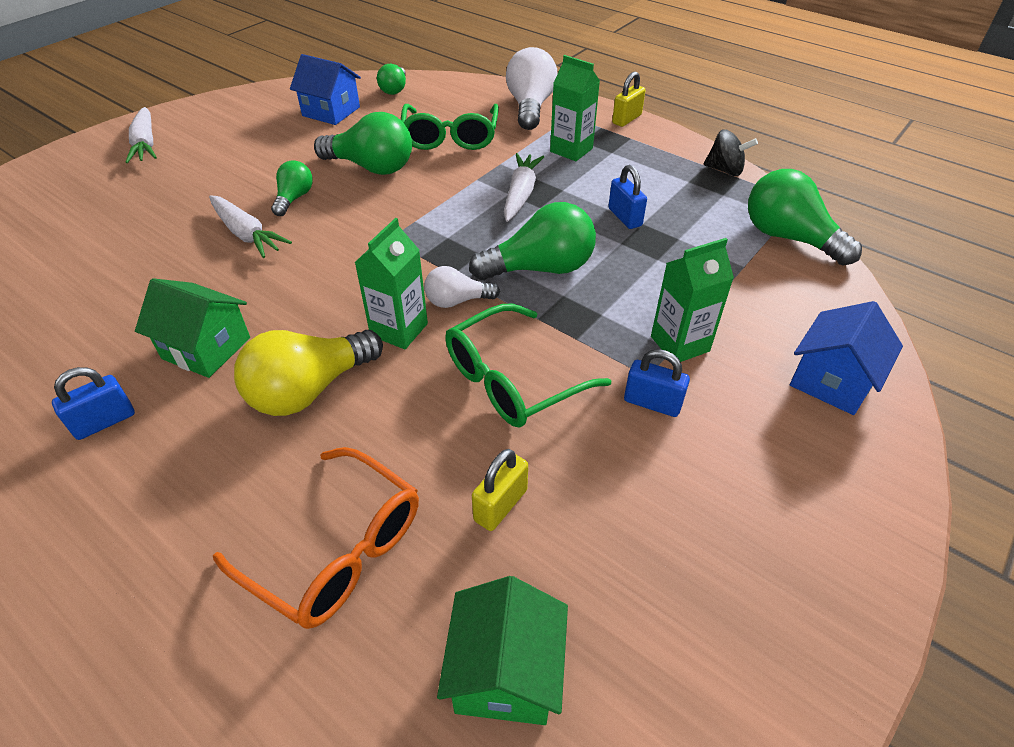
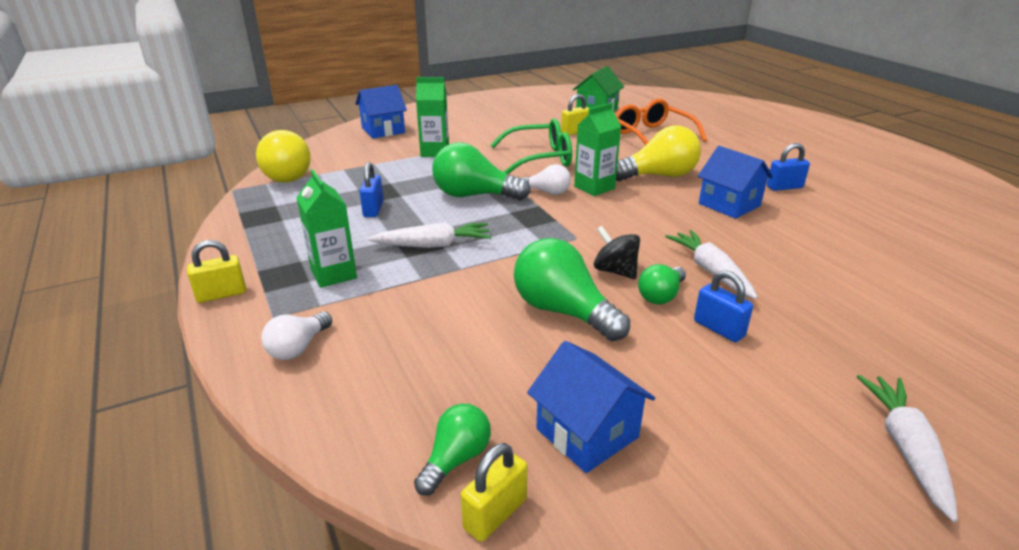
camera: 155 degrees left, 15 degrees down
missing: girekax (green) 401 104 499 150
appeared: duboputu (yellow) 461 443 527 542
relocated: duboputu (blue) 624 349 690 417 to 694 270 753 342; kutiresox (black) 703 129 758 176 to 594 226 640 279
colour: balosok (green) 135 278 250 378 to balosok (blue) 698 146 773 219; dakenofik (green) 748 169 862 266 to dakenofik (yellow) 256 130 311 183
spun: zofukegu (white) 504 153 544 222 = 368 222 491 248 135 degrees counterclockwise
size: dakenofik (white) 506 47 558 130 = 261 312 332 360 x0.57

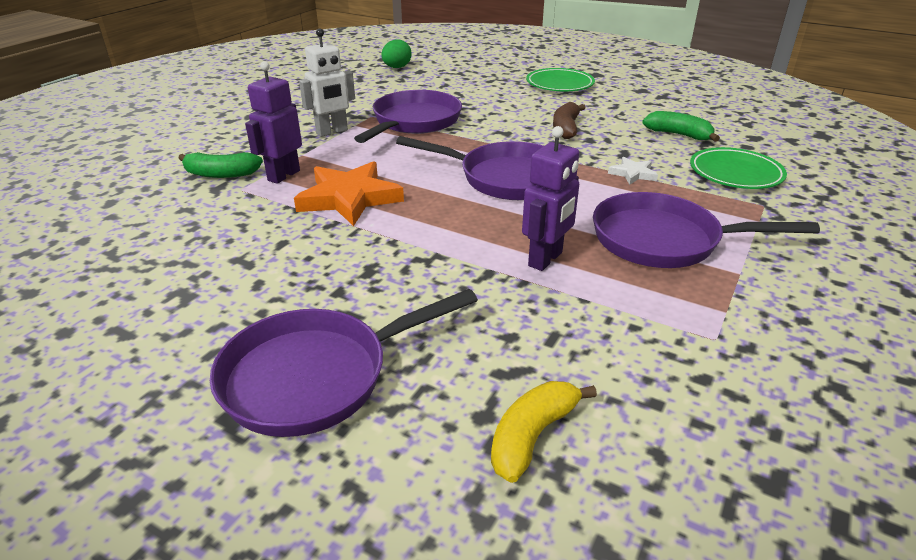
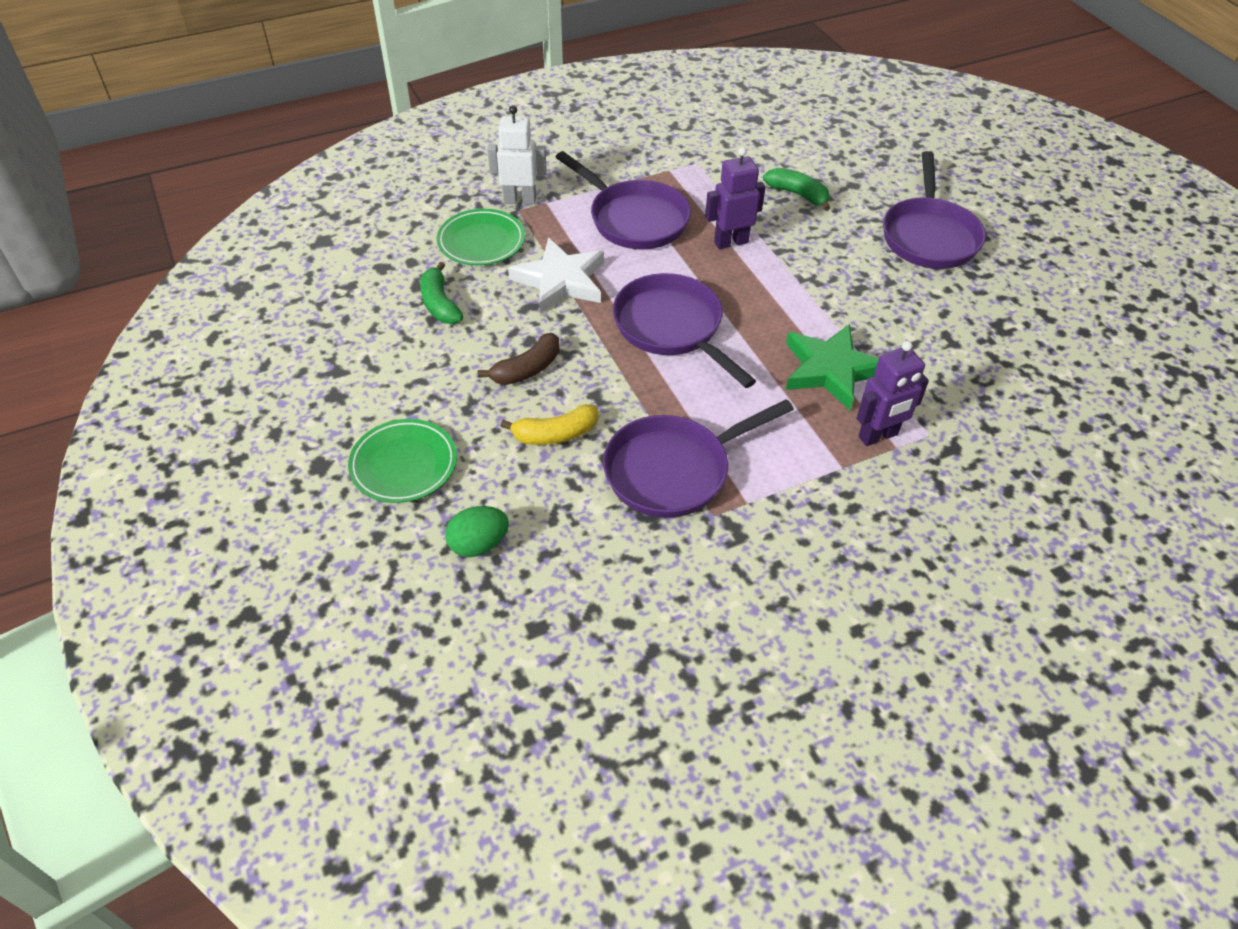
camera: 145 degrees left, 15 degrees up
relocated: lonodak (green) 179 152 263 178 to 763 168 831 211; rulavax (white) 299 28 355 137 to 487 105 547 205; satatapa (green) 381 39 412 68 to 445 506 509 557; lonodak (yellow) 491 381 597 483 to 501 404 598 445
colour: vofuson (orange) 294 161 404 226 to vofuson (green) 786 324 879 410
spun: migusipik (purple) 210 289 478 437 = 883 151 986 269 90 degrees clockwise
size: vofuson (white) 608 157 658 185 = 508 238 604 314 x2.05

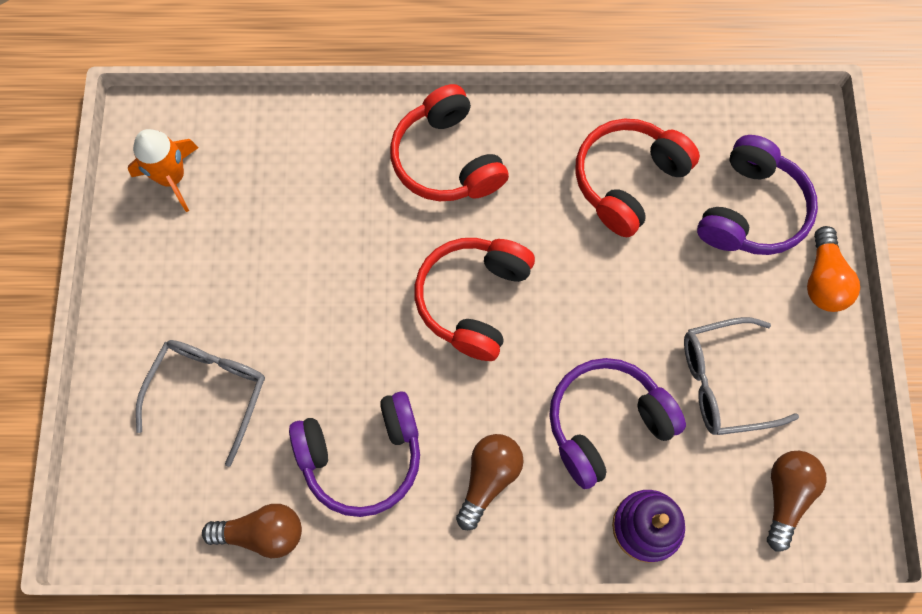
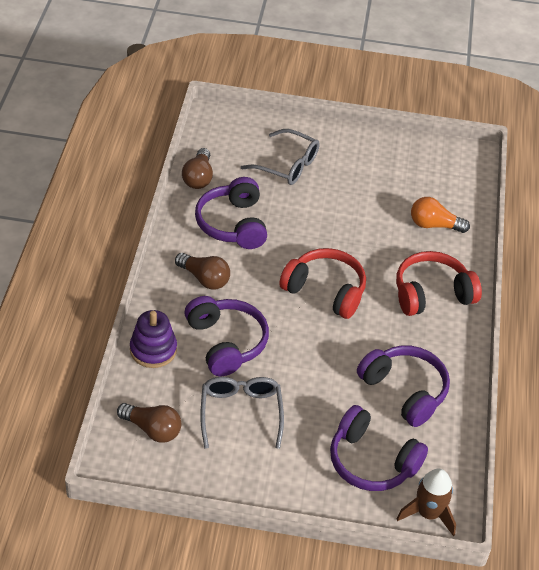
camera: 95 degrees right, 25 degrees down
missing: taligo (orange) 128 129 199 212
appeared: taligo (brown) 397 469 456 536
relocated: dakenofik (orange) 807 226 860 312 to 411 197 470 233
colour: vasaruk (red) 575 118 700 237 to vasaruk (purple) 357 345 450 427

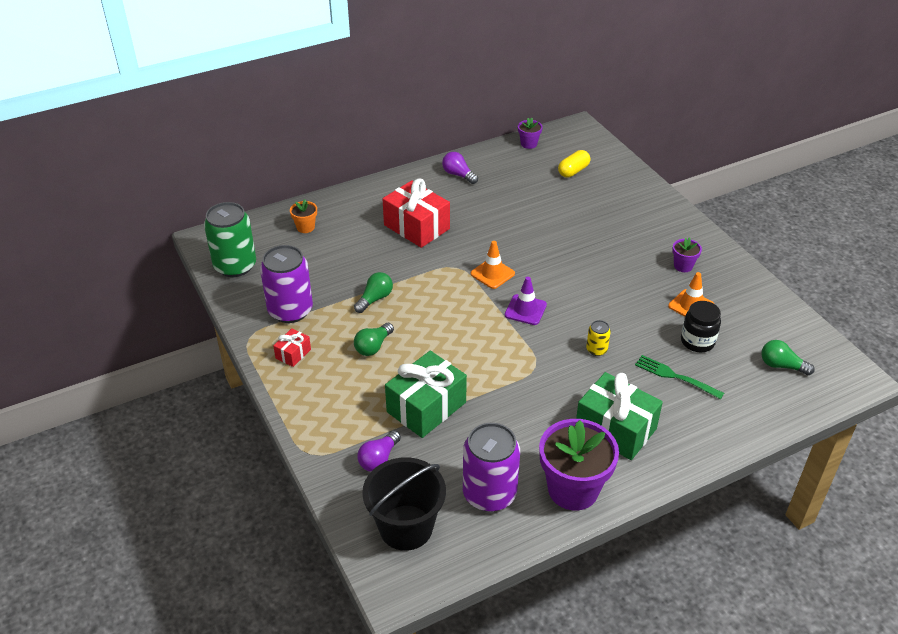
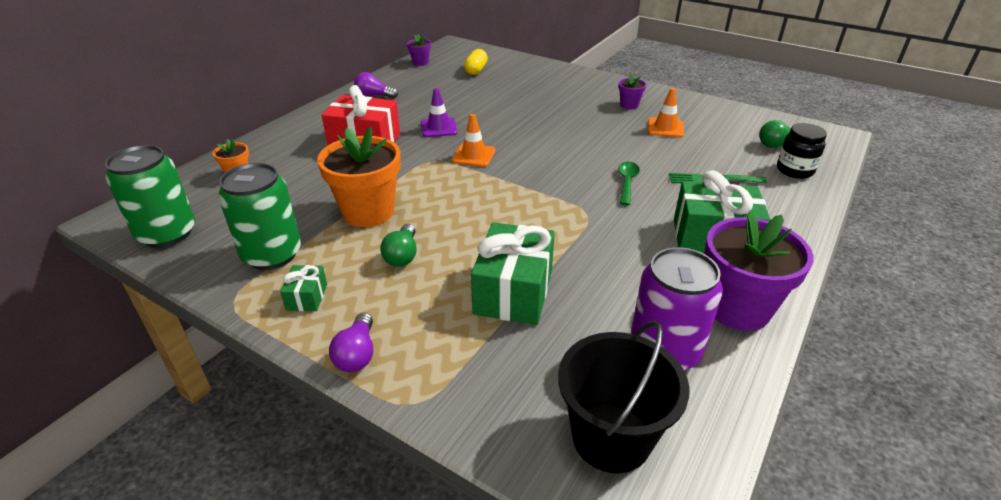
camera: 30 degrees left, 5 degrees down
relocated: dakenofik (purple) 358 430 401 472 to 329 313 373 372; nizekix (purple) 505 277 547 325 to 421 88 458 137; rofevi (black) 681 301 721 352 to 777 123 827 179
exchanged: dakenofik (green) 354 272 393 313 to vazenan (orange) 317 127 401 227; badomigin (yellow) 586 320 611 356 to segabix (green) 618 162 640 205
colour: badomigin (purple) 260 245 313 323 to badomigin (green) 218 163 301 270; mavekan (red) 273 328 311 367 to mavekan (green) 280 265 327 311

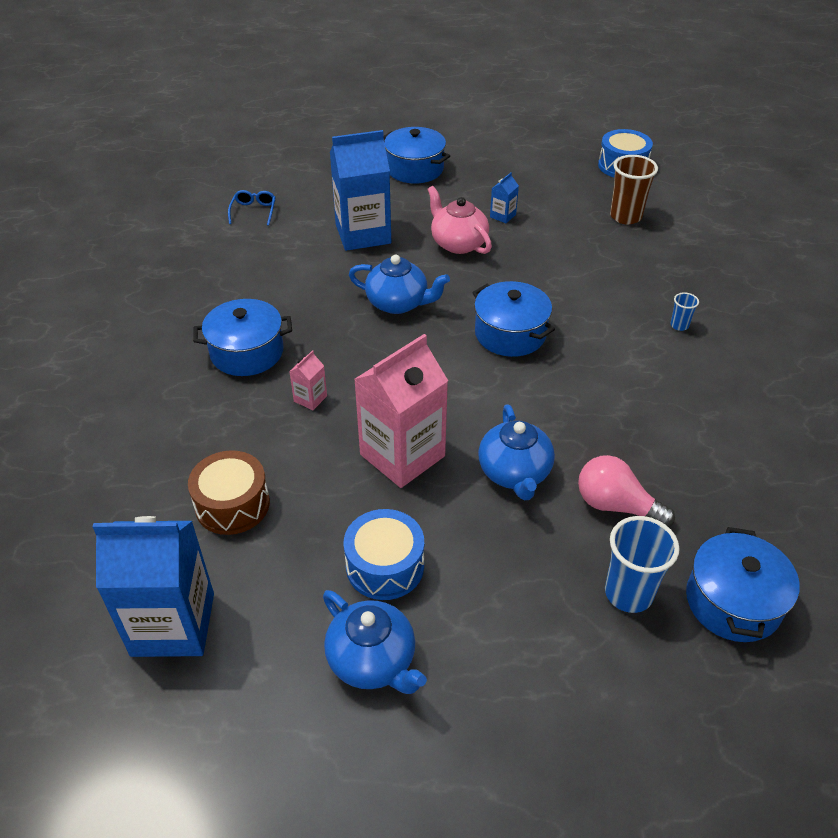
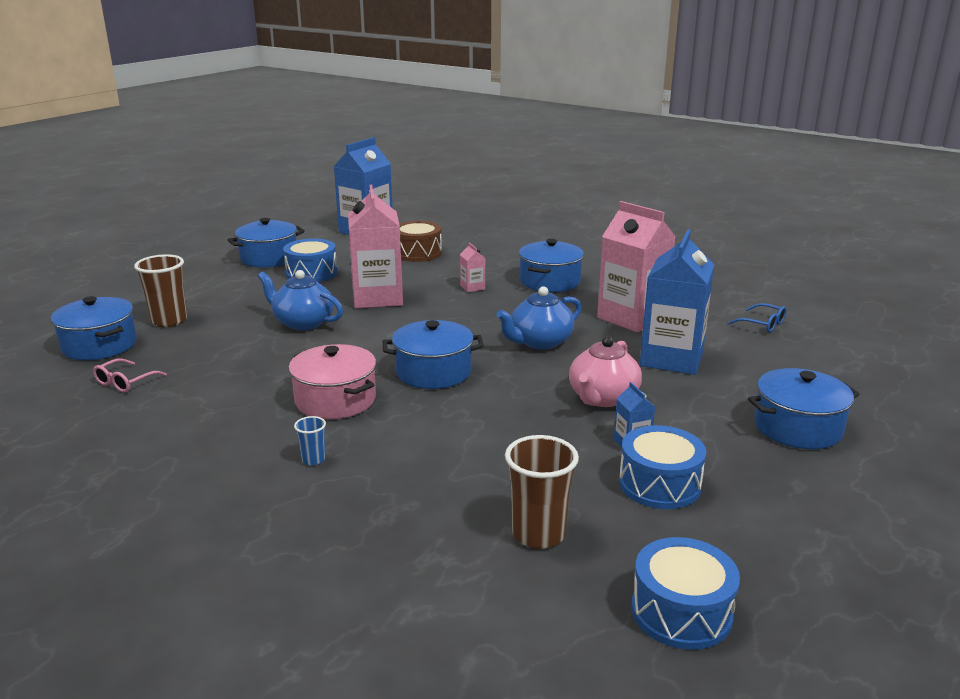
camera: 125 degrees right, 20 degrees down
missing: dakenofik (pink) 578 455 675 527
appeared: girekax (pink) 93 358 167 393; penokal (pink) 288 344 376 419; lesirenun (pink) 597 201 676 332; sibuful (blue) 619 425 706 509
exchanged: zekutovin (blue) 323 590 427 694 to penokal (blue) 227 218 305 267
colour: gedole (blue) 605 516 680 613 to gedole (brown) 134 254 187 327
spun: zekutovin (pink) 427 186 492 254 = 569 336 642 407 120 degrees clockwise

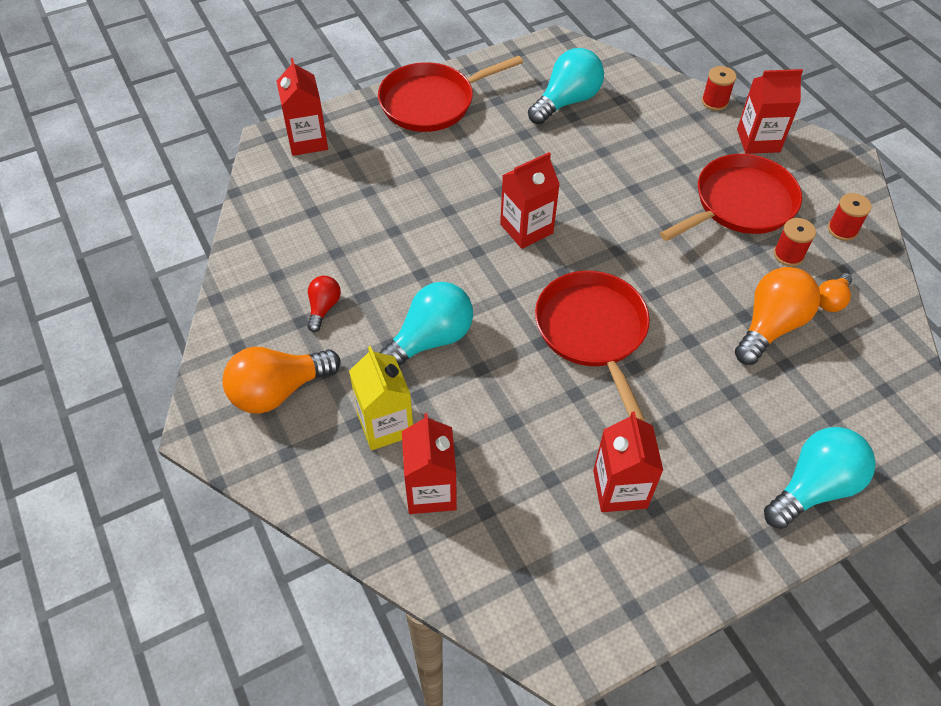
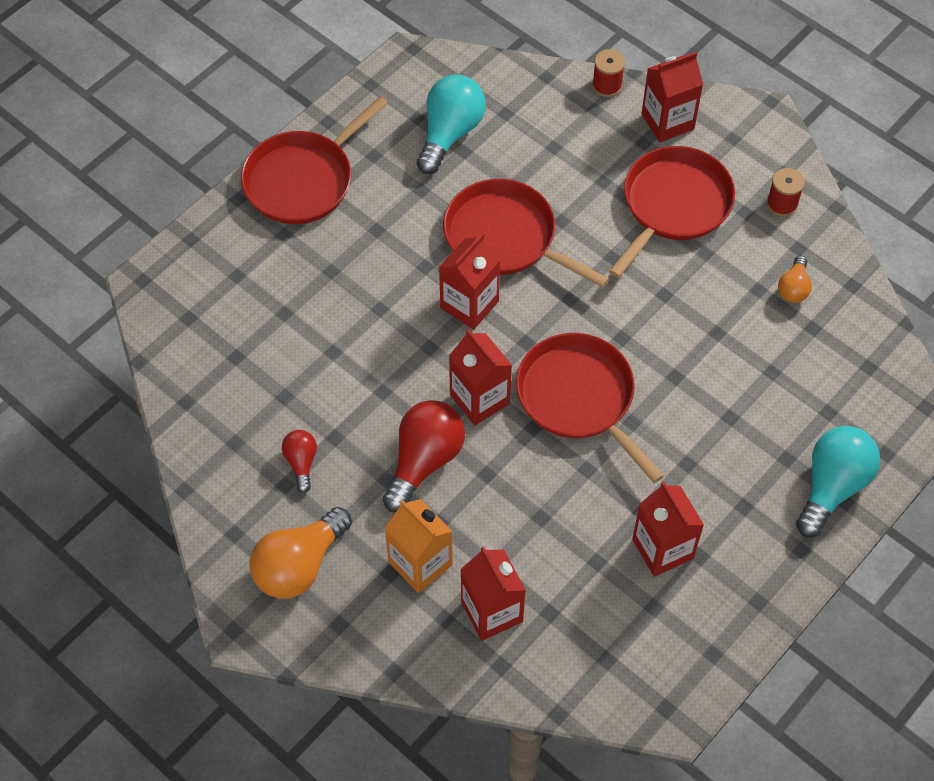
camera: 20 degrees left, 5 degrees up
missing: dakenofik (orange) 735 267 821 365; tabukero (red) 774 218 816 266
appeared: migusipik (red) 443 179 609 288
relocated: lesirenun (red) 277 58 328 156 to 449 329 512 425
colour: lesirenun (yellow) 349 346 413 450 to lesirenun (orange) 385 499 453 593; dakenofik (turquoise) 379 282 473 367 to dakenofik (red) 383 400 465 512

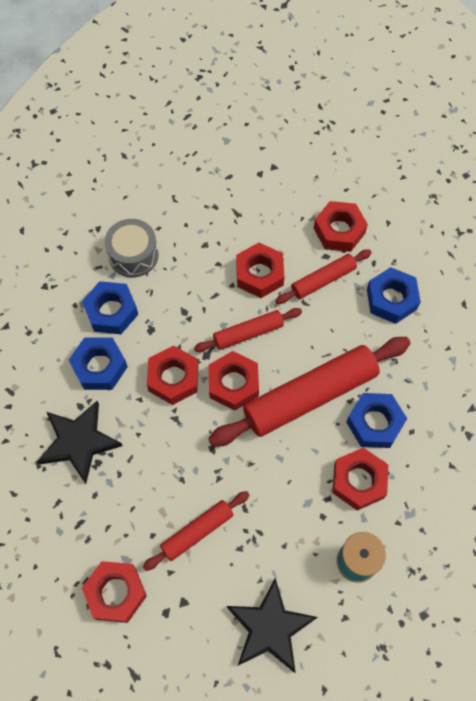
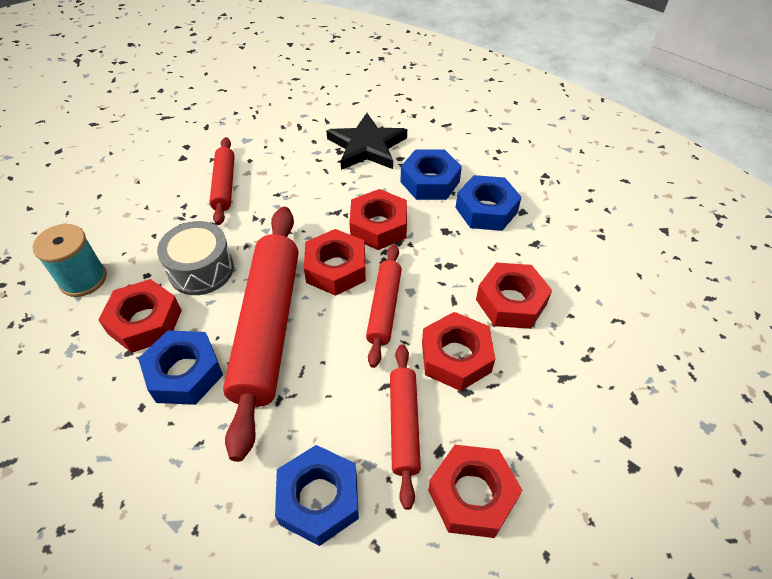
camera: 120 degrees right, 15 degrees down
missing: vofuson (black) 226 578 318 673
relocated: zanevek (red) 82 561 147 623 to 476 263 552 329; sibuful (grey) 104 219 159 277 to 157 221 234 295

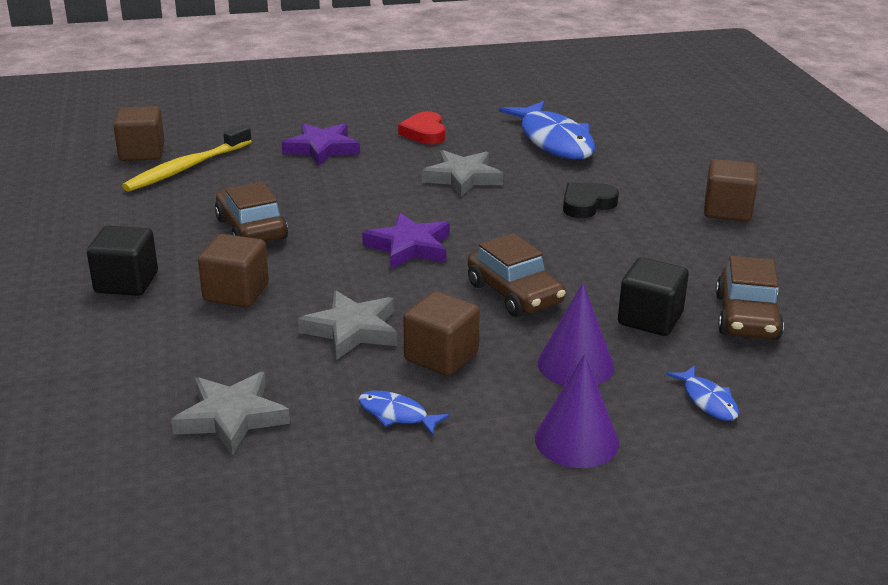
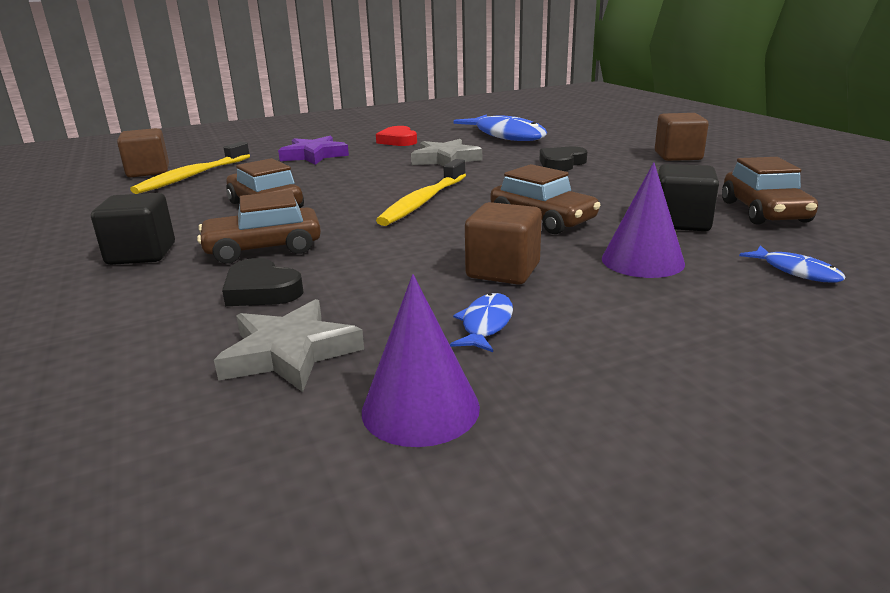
camera: 10 degrees left, 5 degrees down
missing: vofuson (grey) 298 291 397 360
appeared: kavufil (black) 222 258 304 306
relocated: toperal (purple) 535 354 619 468 to 362 274 480 447
exchanged: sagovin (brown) 198 234 269 307 to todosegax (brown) 197 190 321 264; vofuson (purple) 362 212 450 269 to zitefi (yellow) 376 159 466 226
spun: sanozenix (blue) 358 391 450 436 = 450 293 513 352 90 degrees clockwise

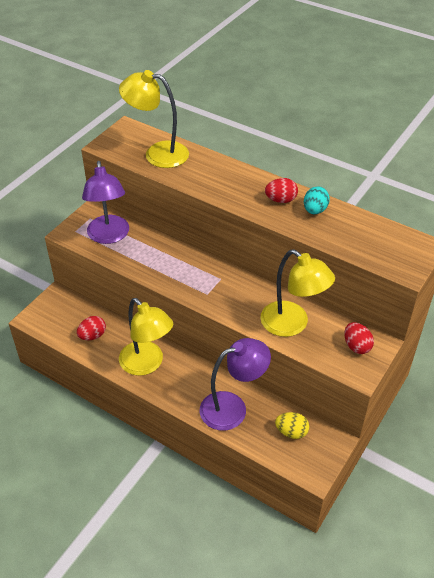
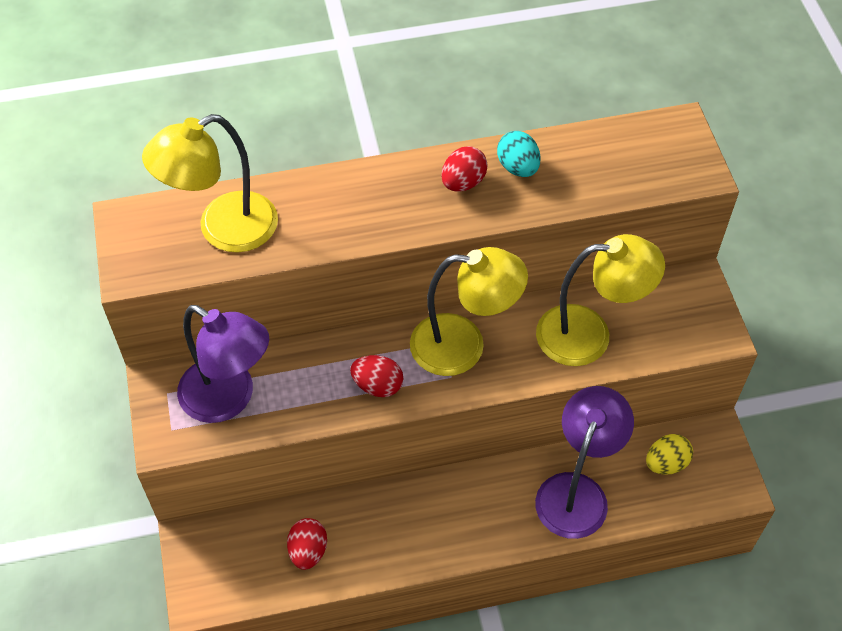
camera: 45 degrees left, 10 degrees up
relocated: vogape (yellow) 119 298 173 376 to 410 247 528 376; satatapa (red) 344 322 374 354 to 350 355 403 397

